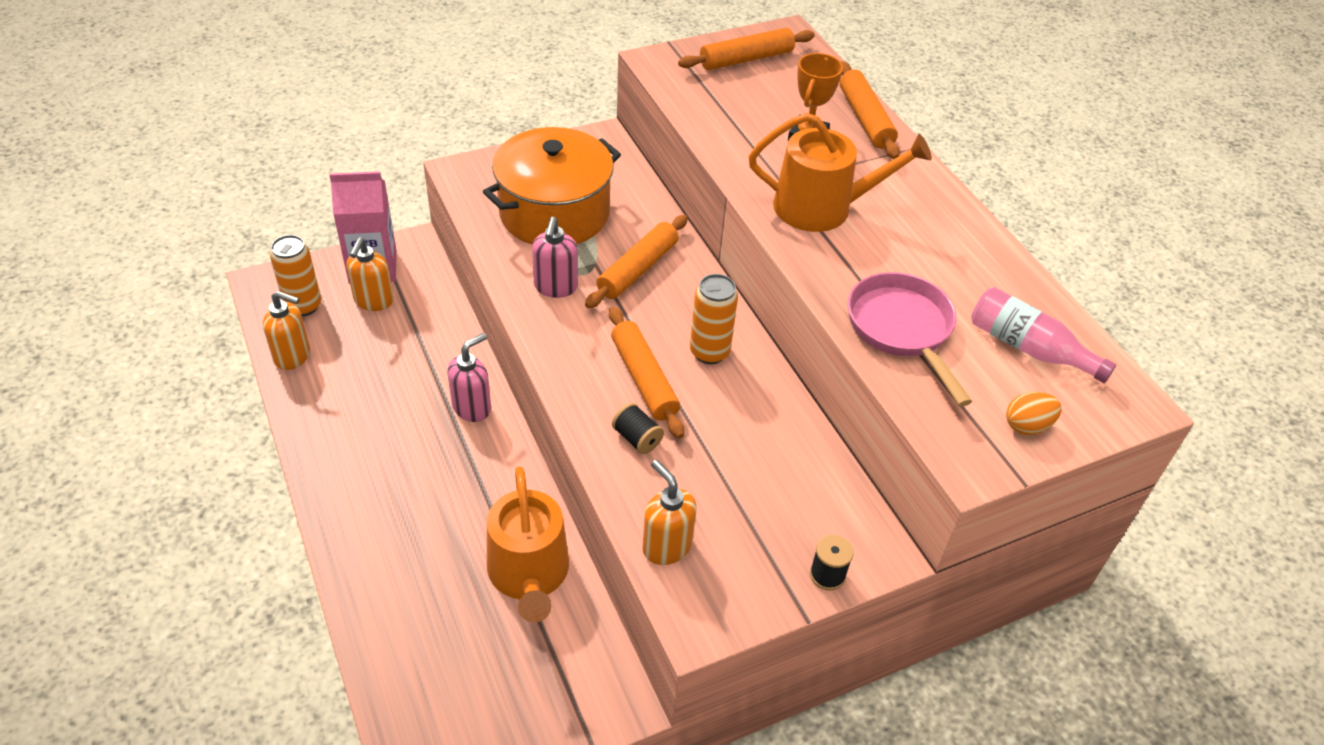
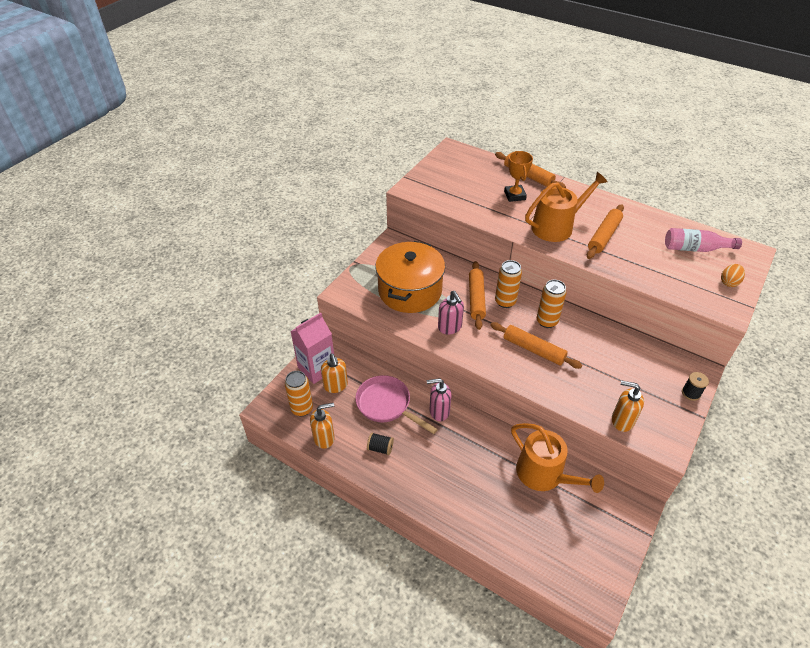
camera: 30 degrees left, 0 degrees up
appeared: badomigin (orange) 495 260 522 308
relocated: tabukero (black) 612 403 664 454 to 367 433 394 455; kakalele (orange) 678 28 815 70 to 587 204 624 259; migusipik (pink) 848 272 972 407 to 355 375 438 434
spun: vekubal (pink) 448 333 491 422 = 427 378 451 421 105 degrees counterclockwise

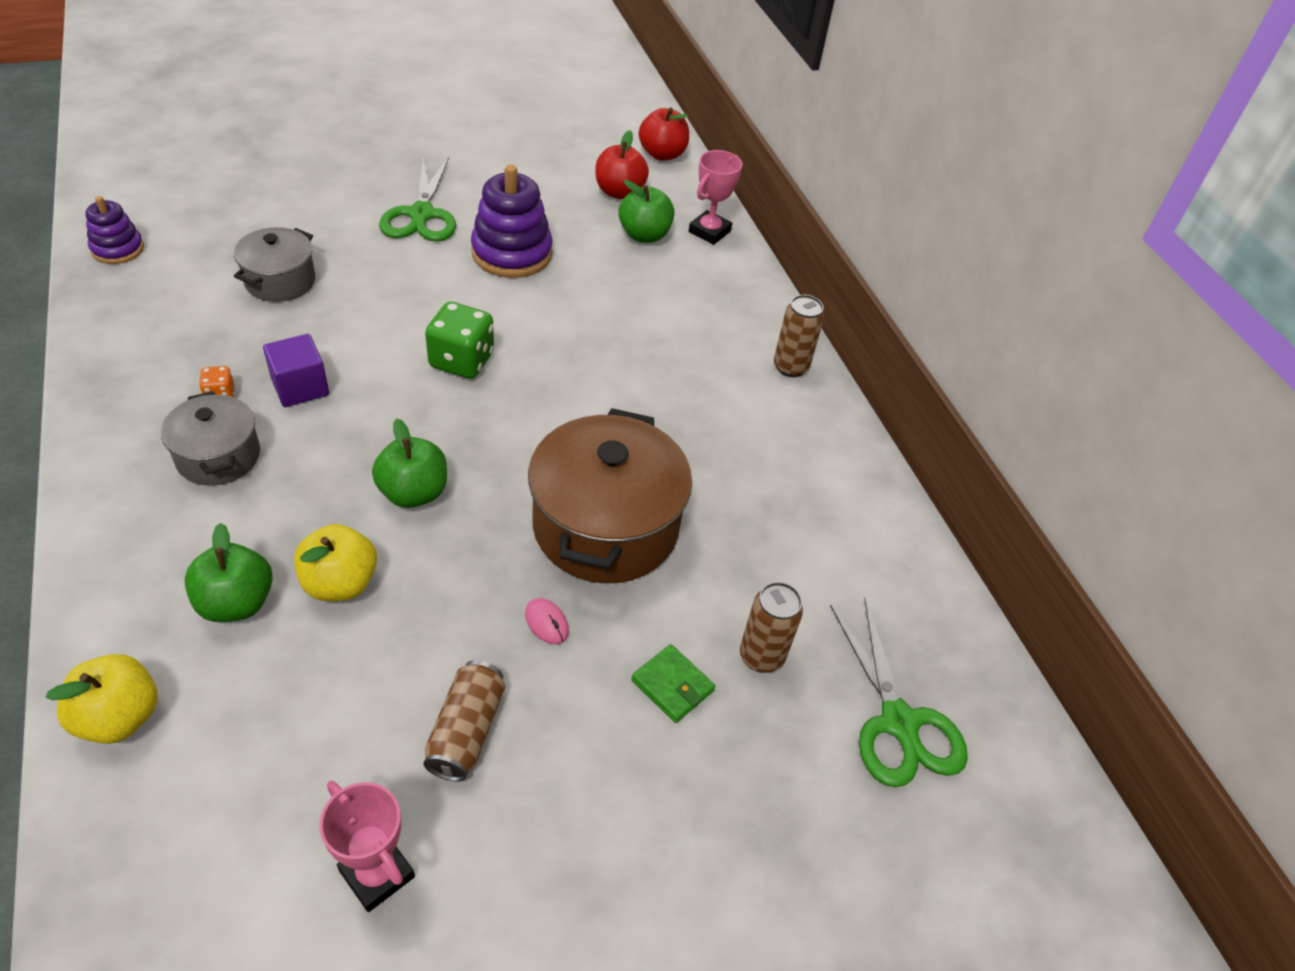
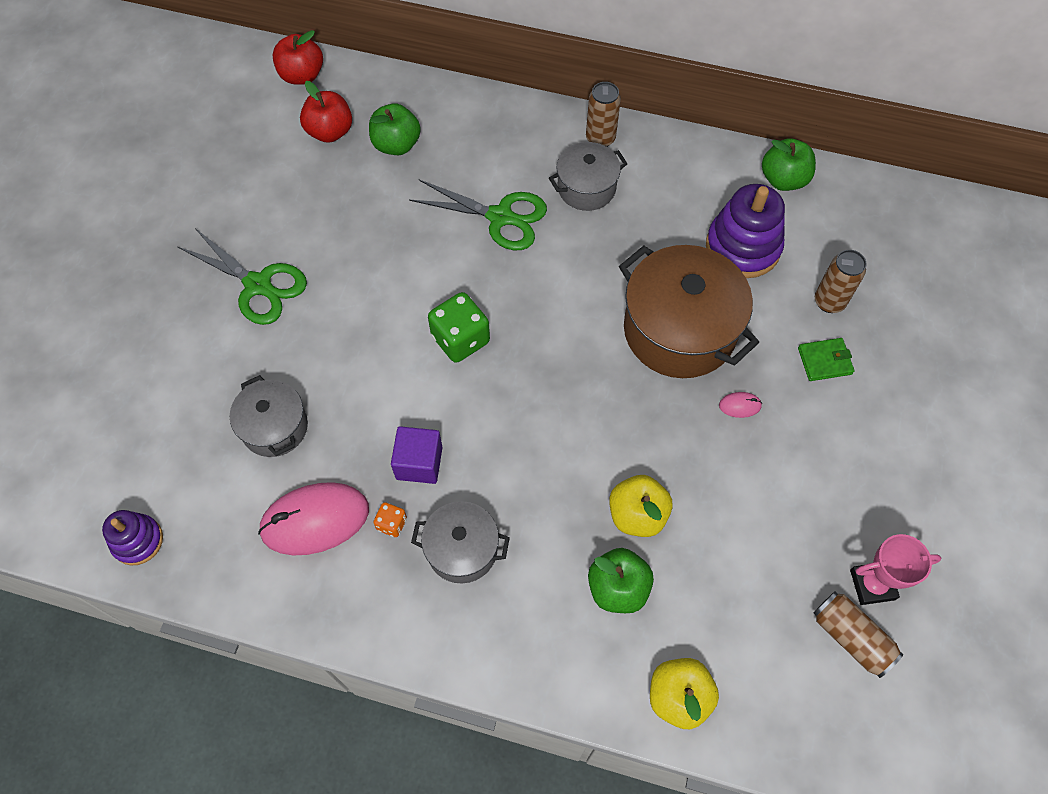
camera: 50 degrees left, 15 degrees up
missing: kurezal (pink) 689 150 742 245
appeared: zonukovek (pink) 258 482 369 555; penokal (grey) 549 142 628 211
relocated: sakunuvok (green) 372 419 447 508 to 762 138 816 191; badomigin (brown) 423 660 505 782 to 814 591 903 678; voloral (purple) 471 165 553 278 to 706 184 785 278; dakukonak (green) 830 598 968 787 to 409 180 547 250

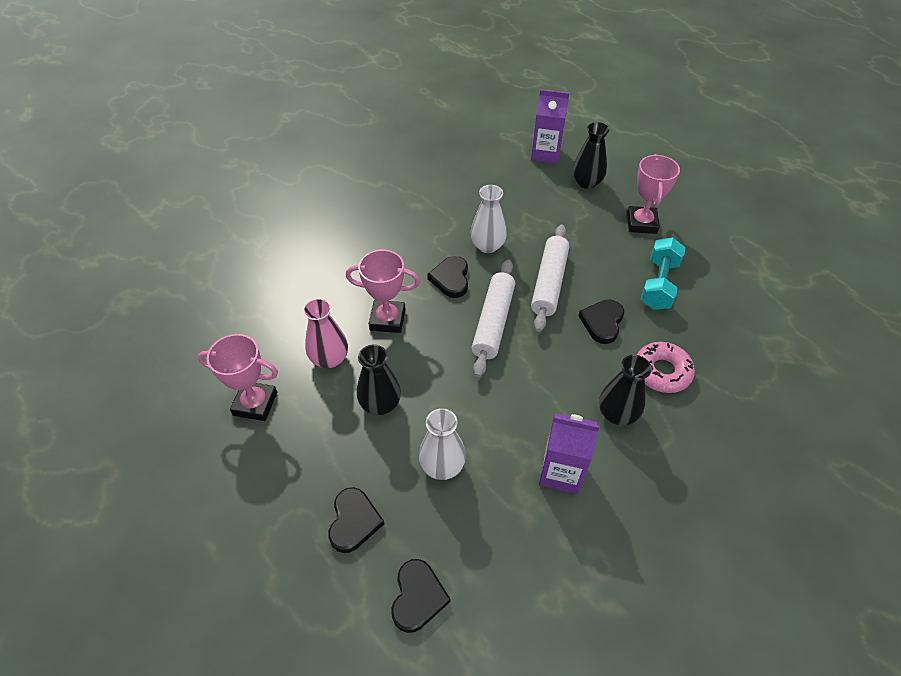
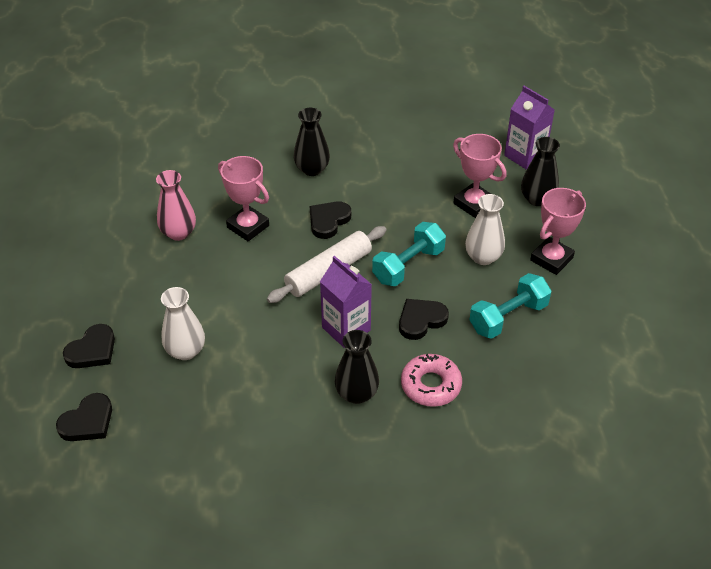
camera: 35 degrees right, 5 degrees down
relocated: kurezal (pink) 198 334 278 421 to 453 134 506 218; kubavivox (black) 357 345 401 415 to 294 108 330 176; kubavivox (white) 470 185 507 253 to 465 194 505 265; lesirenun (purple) 539 413 600 494 to 320 256 372 348
exchanged: kakalele (white) 531 225 569 332 to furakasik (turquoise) 372 222 446 286

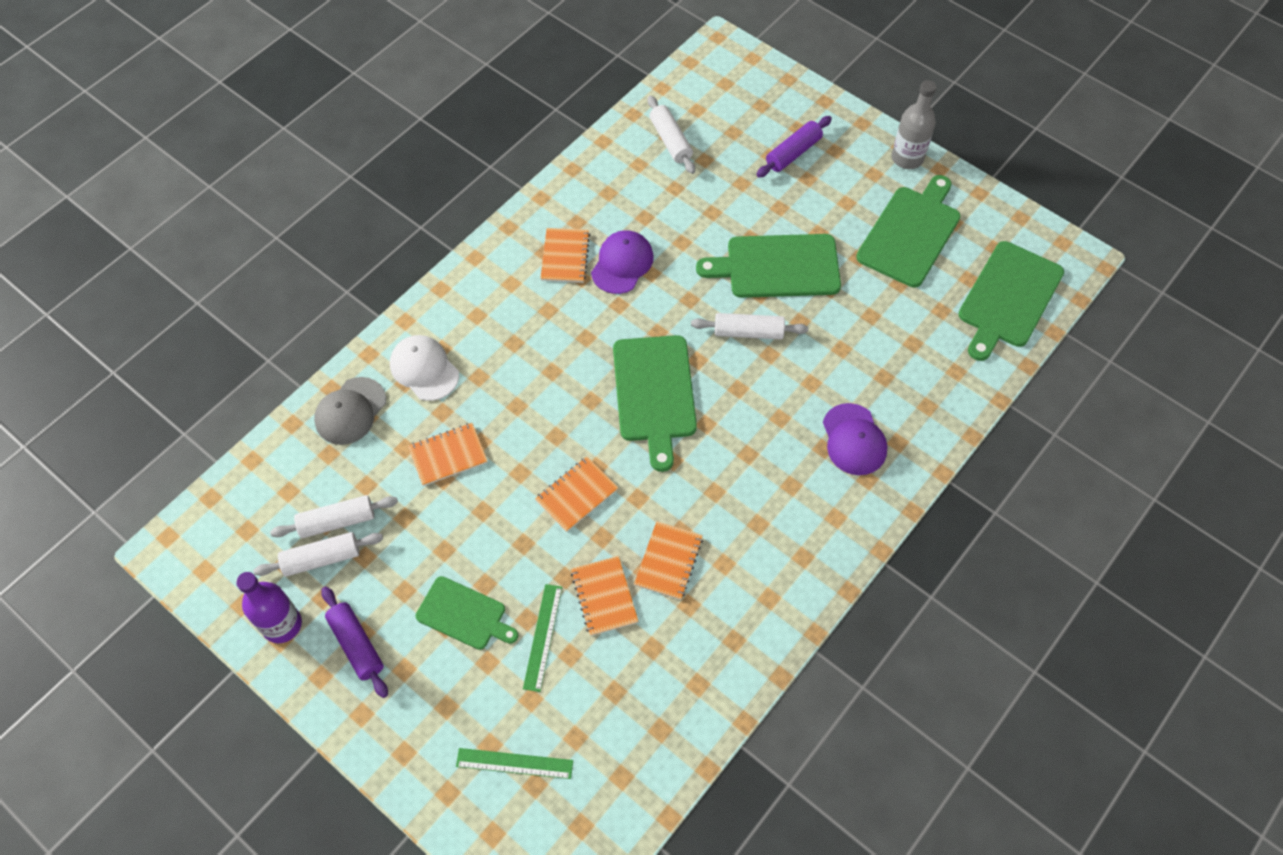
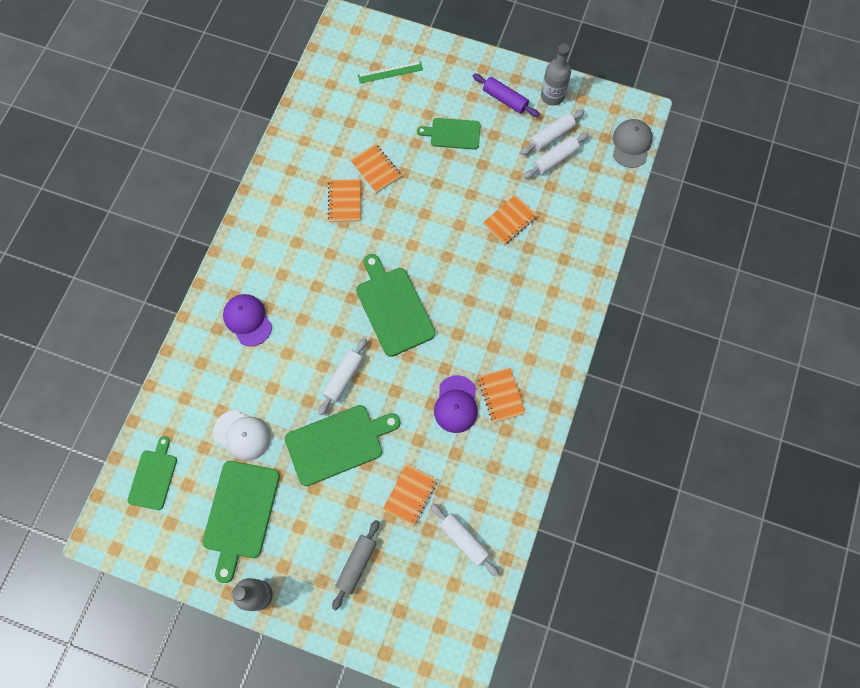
camera: 160 degrees right, 10 degrees up
missing: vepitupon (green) 523 584 562 692
relocated: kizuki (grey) 314 377 386 445 to 613 119 653 168; kizuki (white) 390 335 459 401 to 213 410 271 461; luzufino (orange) 535 457 618 532 to 383 464 438 526
colour: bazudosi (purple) 236 572 302 643 to bazudosi (grey) 541 44 571 106; kakalele (purple) 756 116 832 178 to kakalele (grey) 332 520 379 611
spun: kakalele (white) 691 313 808 340 = 318 338 367 415 45 degrees counterclockwise
size: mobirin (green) 958 241 1064 361 = 127 436 177 510 x0.62

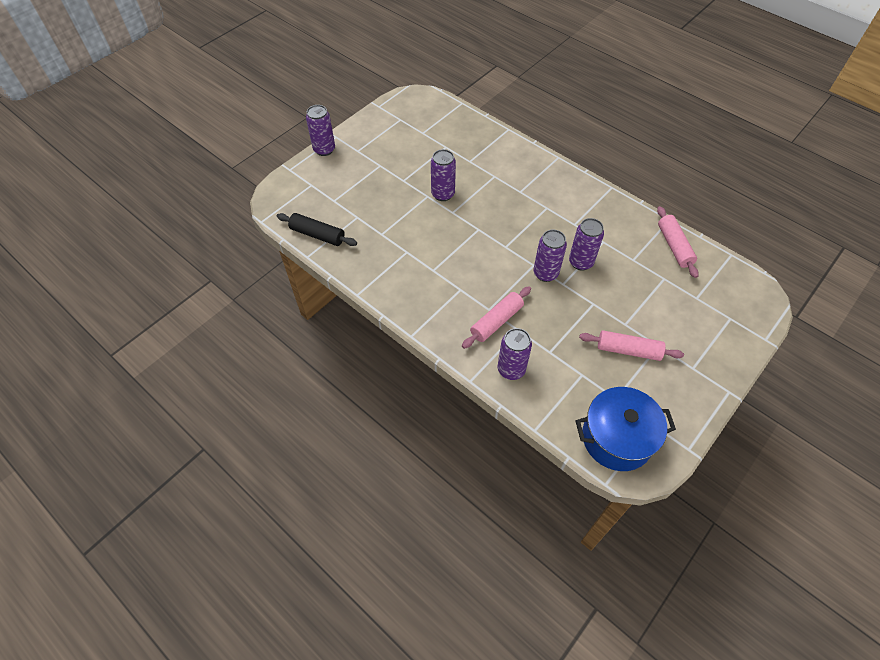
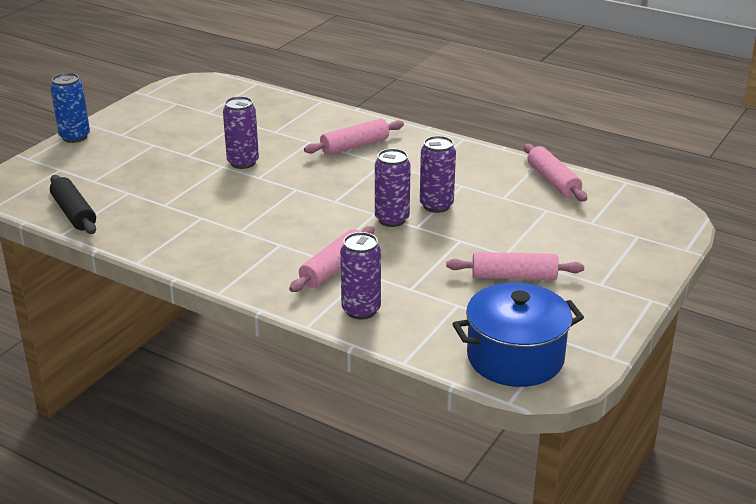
camera: 10 degrees left, 25 degrees down
appeared: kakalele (pink) 304 119 404 155
colour: badomigin (purple) 306 105 335 156 to badomigin (blue) 51 73 90 143
spun: kakalele (black) 277 213 357 246 = 50 175 96 234 45 degrees clockwise

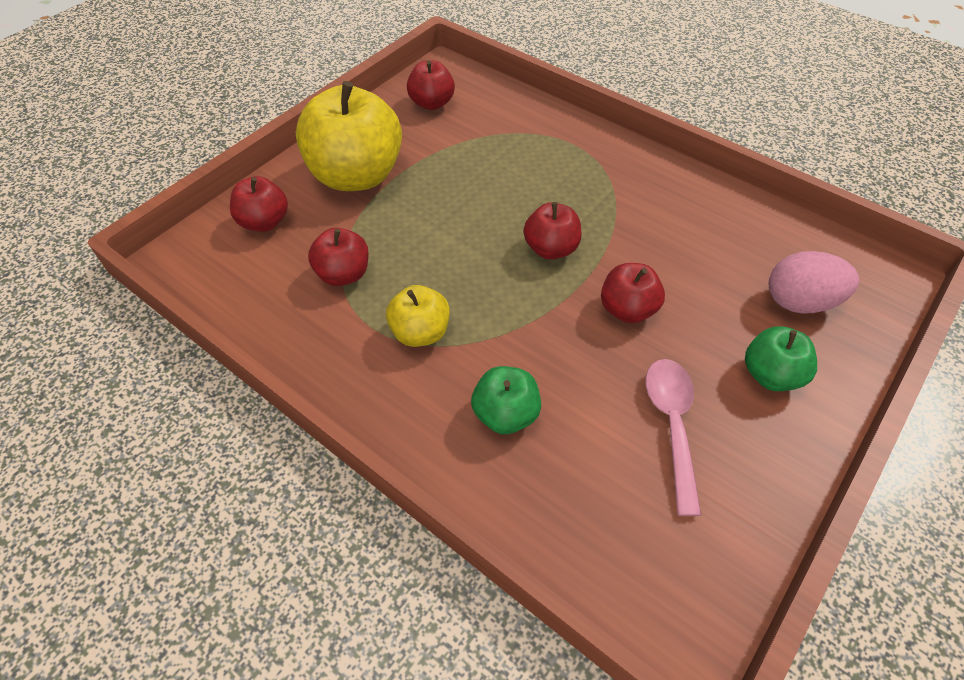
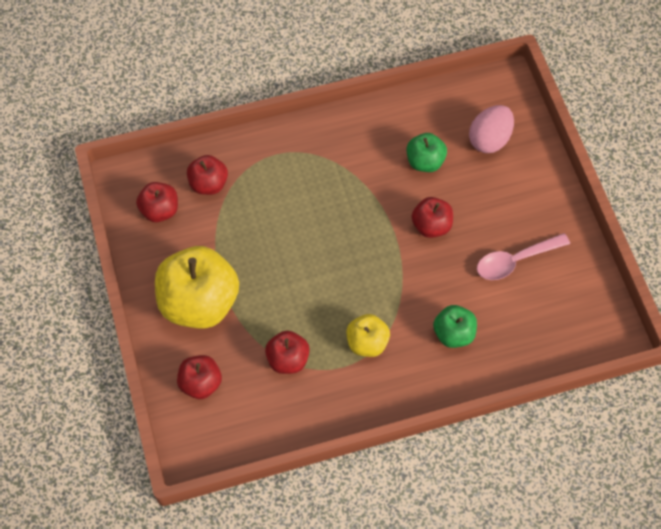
camera: 55 degrees left, 10 degrees up
relocated: sakunuvok (red) 523 202 581 259 to 187 155 228 195; sakunuvok (green) 745 326 817 391 to 406 133 447 172
spun: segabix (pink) 646 359 701 516 = 477 233 570 280 60 degrees counterclockwise

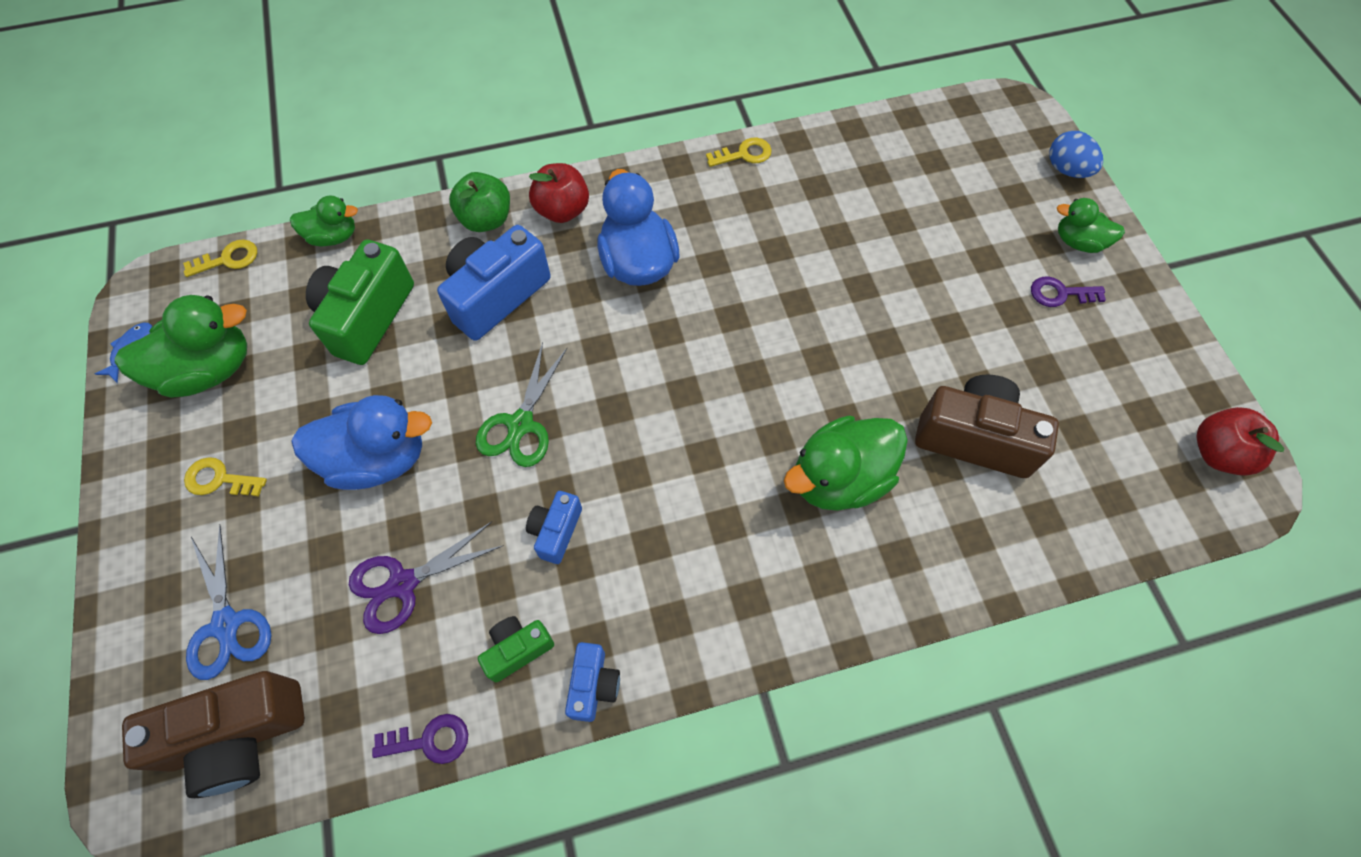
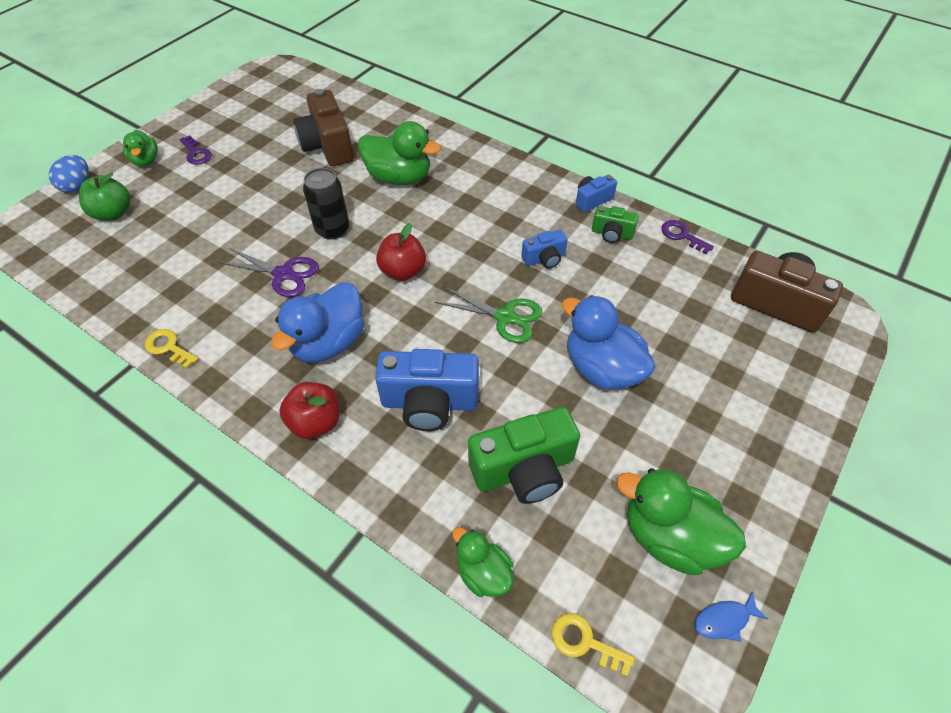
camera: 130 degrees left, 10 degrees down
missing: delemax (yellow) 184 457 267 496; dakukonak (blue) 186 524 272 680
appeared: badomigin (black) 303 168 349 239
relocated: dakukonak (purple) 349 521 504 634 to 218 248 319 297; sakunuvok (green) 449 172 510 232 to 79 172 131 221; sakunuvok (red) 1196 407 1284 476 to 376 223 426 281
spun: dakukonak (green) 476 342 567 467 = 435 286 542 343 45 degrees clockwise

